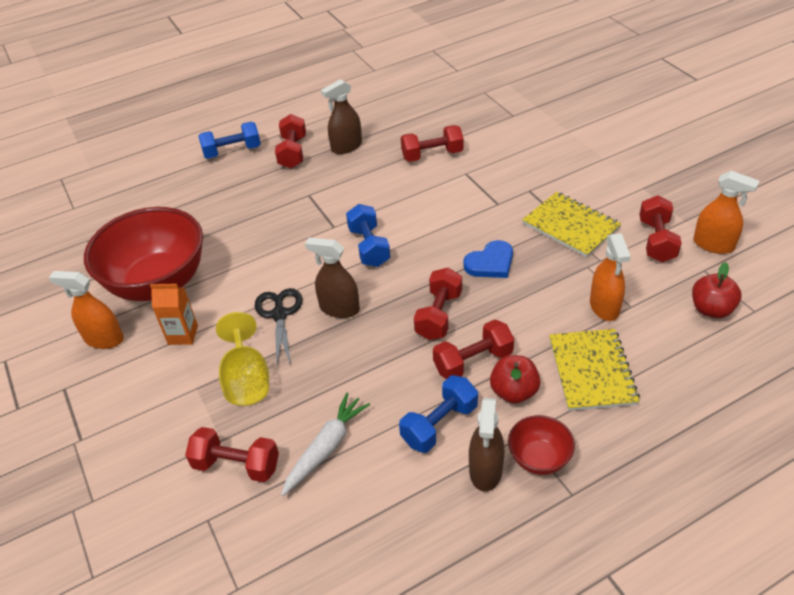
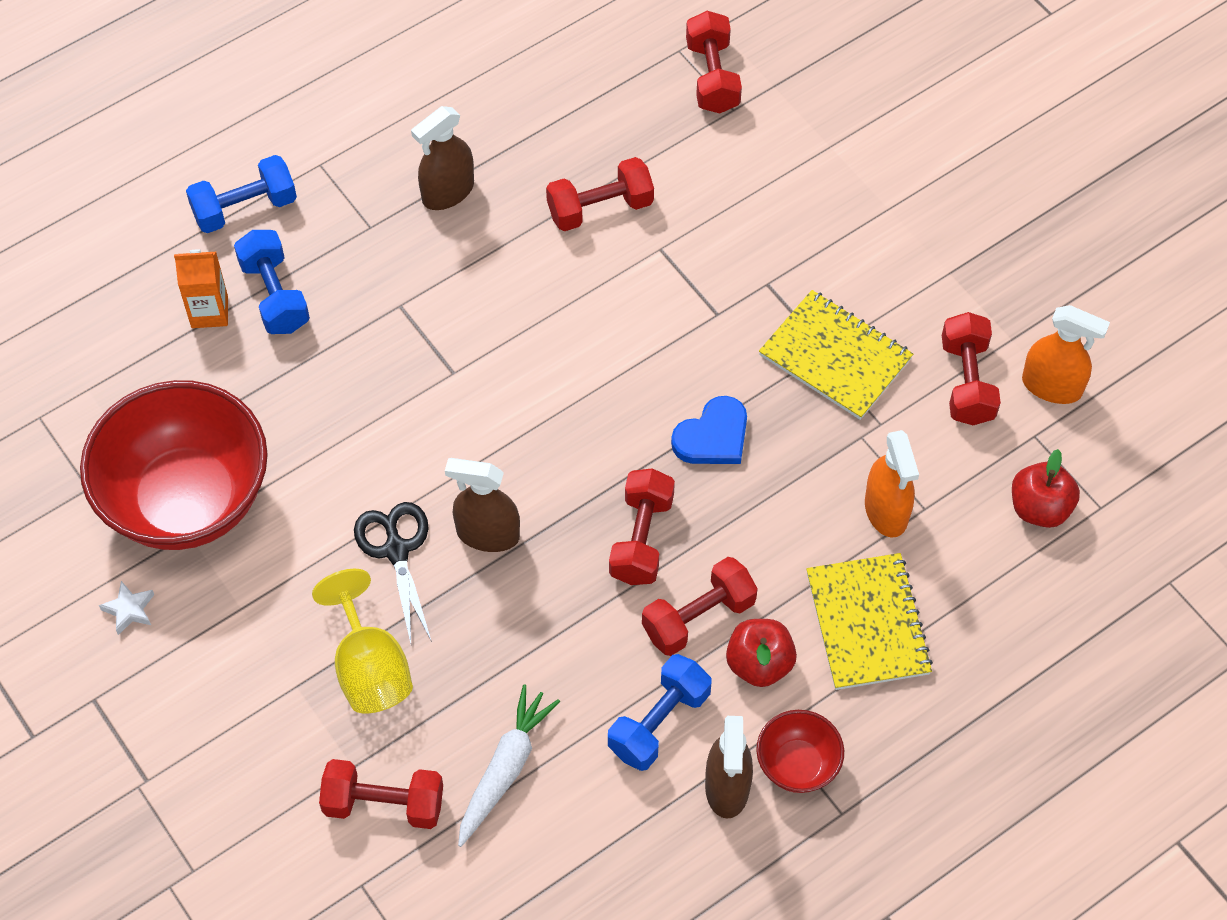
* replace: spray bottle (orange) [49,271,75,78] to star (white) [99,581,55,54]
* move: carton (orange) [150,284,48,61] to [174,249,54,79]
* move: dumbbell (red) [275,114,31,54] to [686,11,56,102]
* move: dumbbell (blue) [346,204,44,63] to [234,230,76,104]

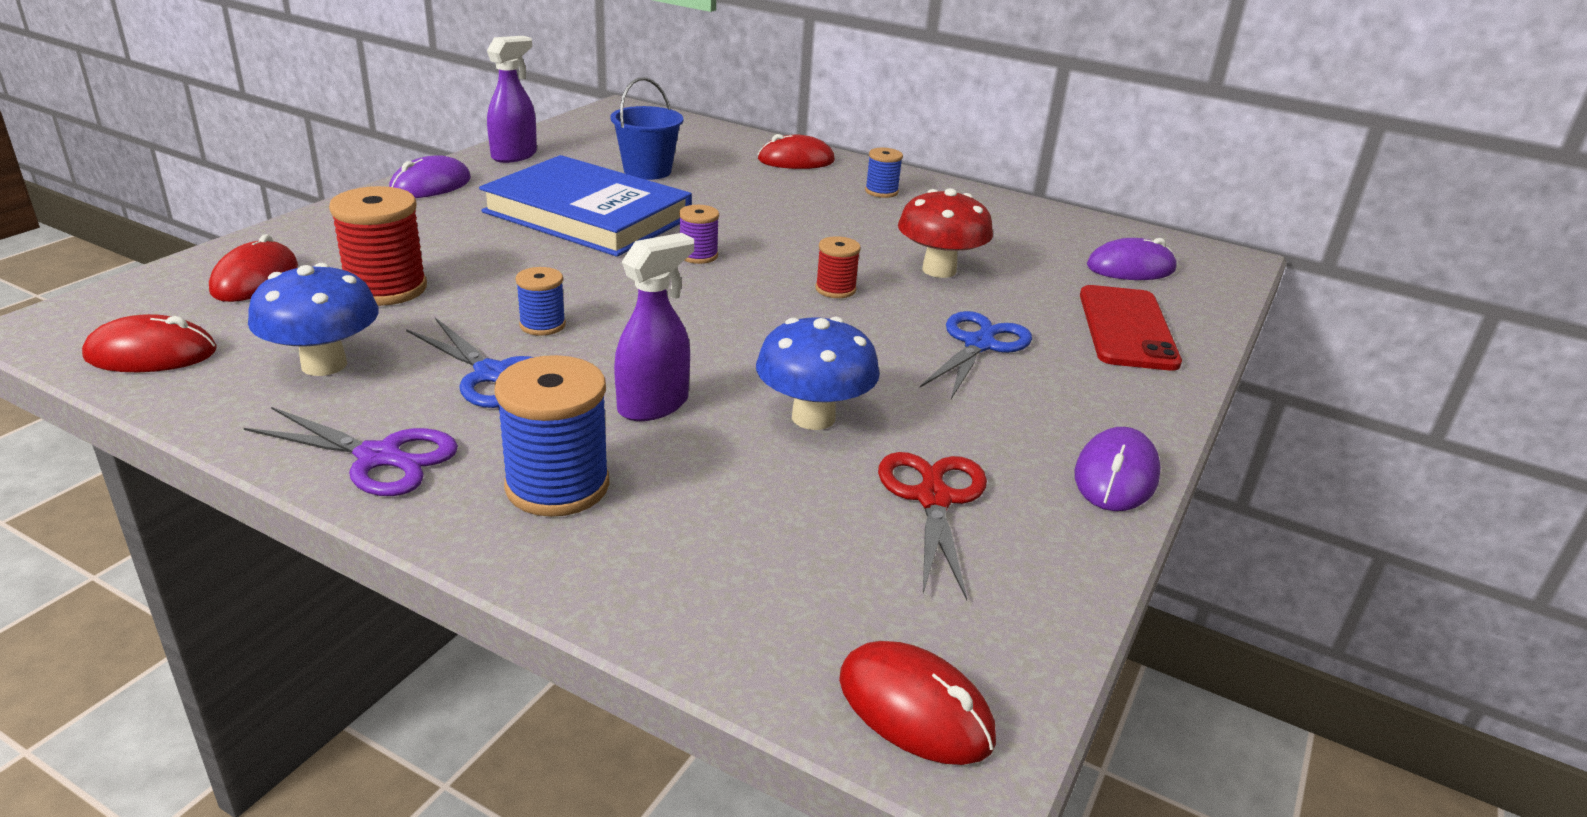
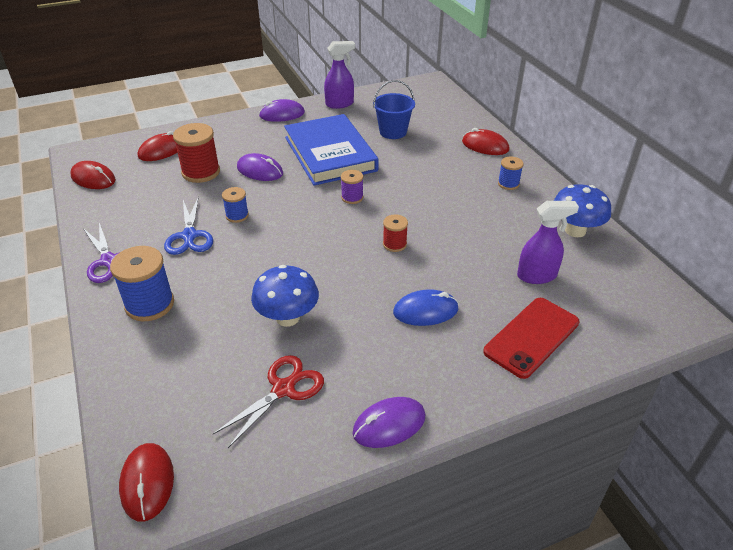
* move: mushroom (blue) [248,263,131,113] to [554,184,57,53]
* move: spray bottle (purple) [614,233,80,188] to [517,201,62,83]
* delete: mushroom (red) [898,188,95,90]
* replace: scissors (blue) [920,311,112,88] to mouse (blue) [393,289,66,37]
* move: mouse (purple) [1087,238,90,42] to [237,153,46,28]

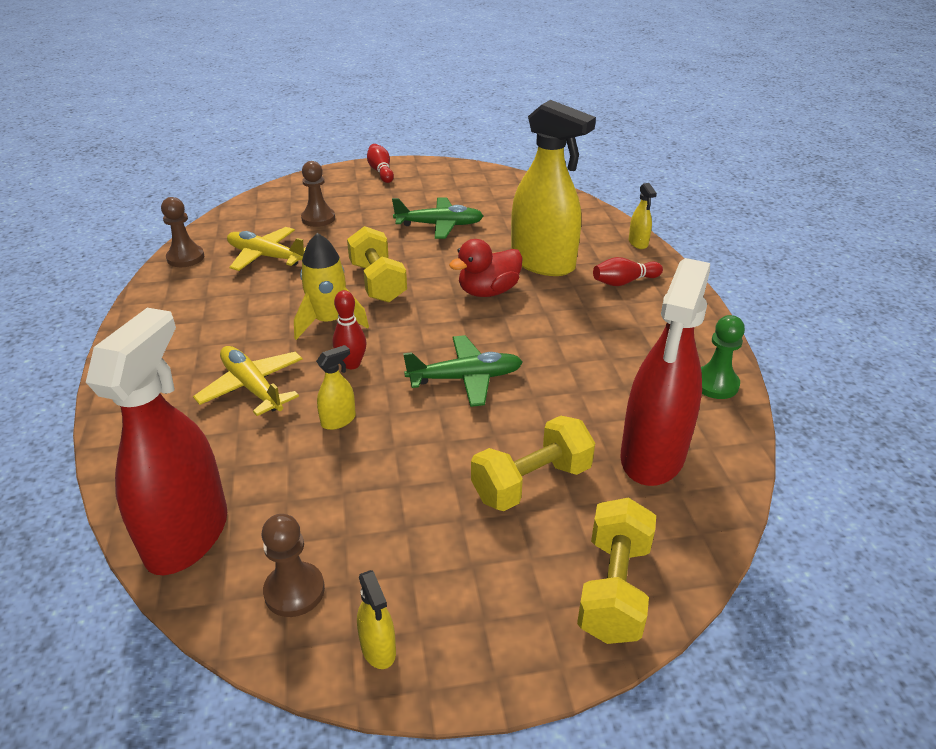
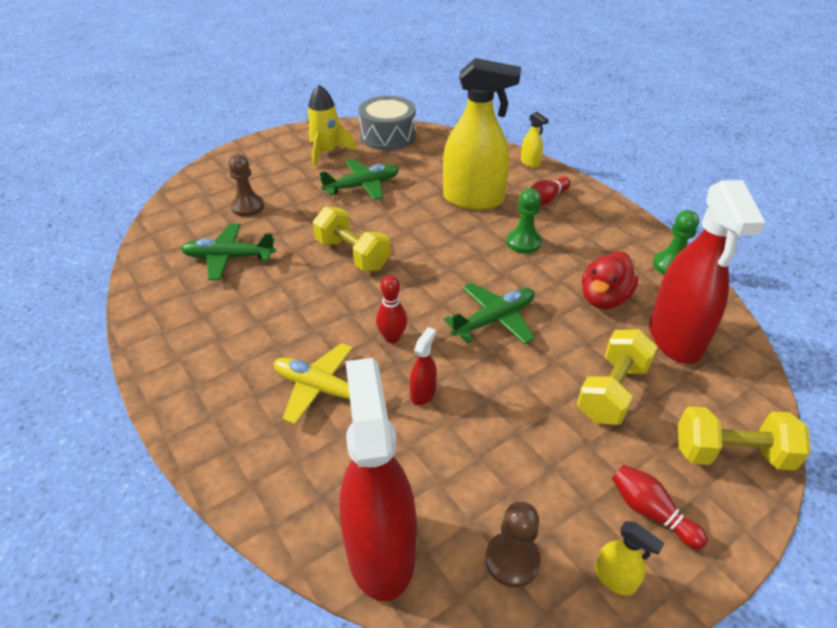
* delete: pawn (brown) [161,197,43,70]
* recolor: plane (yellow) [227,227,79,44] to plane (green) [181,224,95,56]
* move: rocket (yellow) [294,233,75,107] to [306,85,50,83]
* recolor: spray bottle (yellow) [316,345,40,85] to spray bottle (red) [410,327,27,78]
* move: bowling pin (red) [367,144,27,39] to [612,465,96,84]
* move: duck (red) [449,239,74,58] to [582,251,57,58]
* rotate: dumbbell (yellow) [577,497,79,147] = [678,406,133,65] 75 degrees counterclockwise
* insert: drum (grey) [359,96,57,54]
* insert: pawn (green) [507,188,35,66]

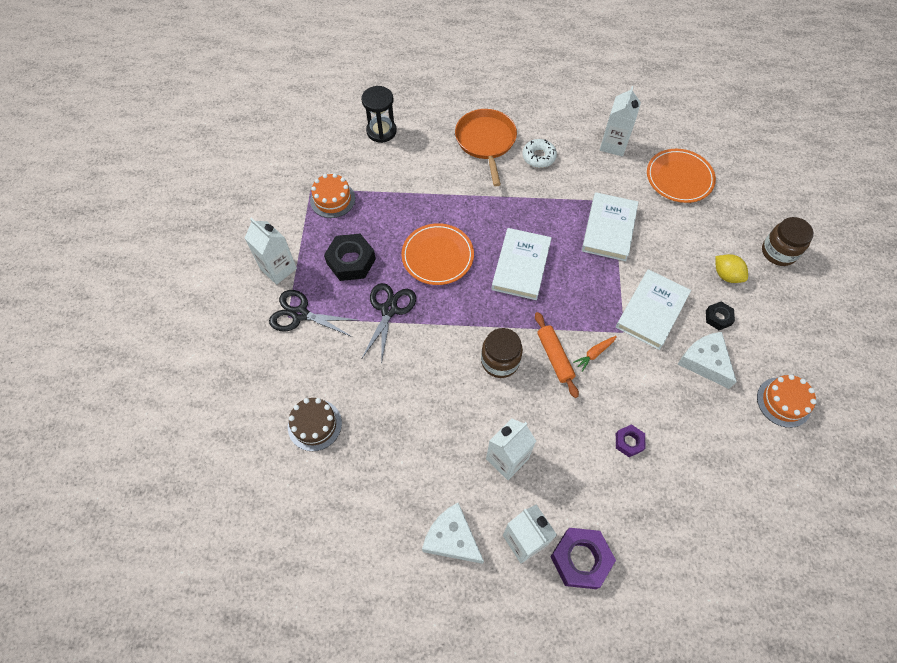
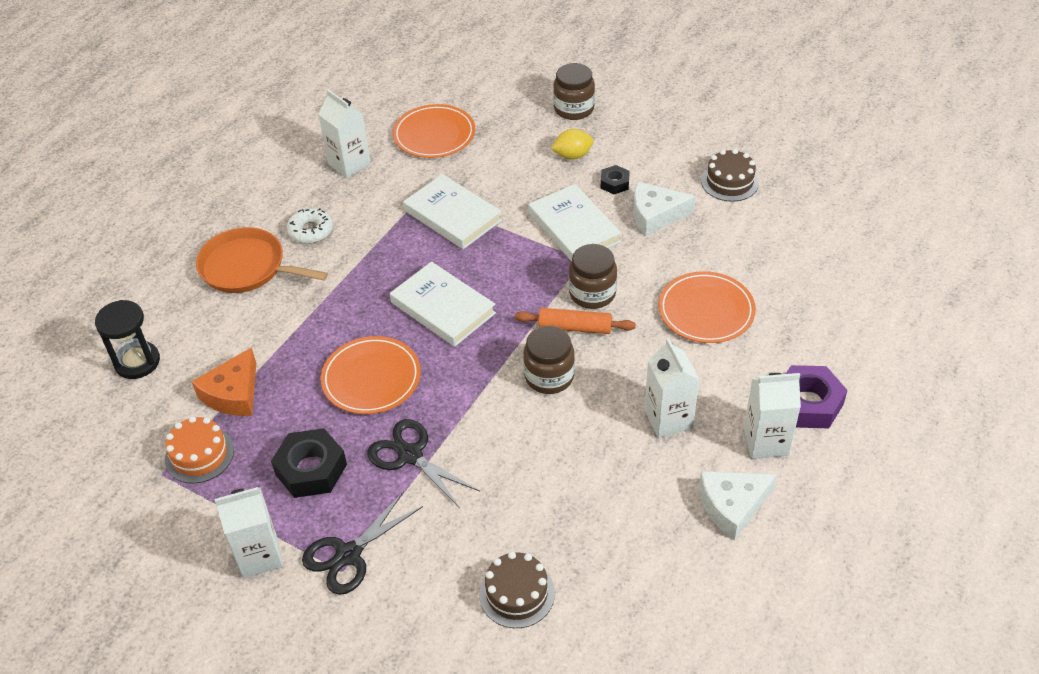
* replace: carrot (orange) [573,336,44,36] to jar (brown) [569,244,48,65]
* replace: nut (purple) [616,424,30,33] to plate (orange) [658,271,98,72]
* recolor: cake (orange) [757,374,60,54] to cake (brown) [701,149,58,53]
* insert: cheese (orange) [192,347,64,69]

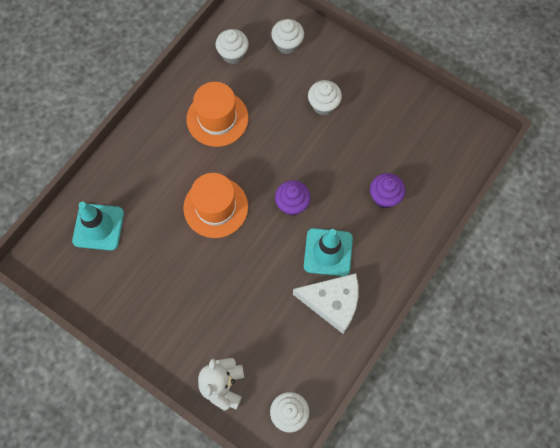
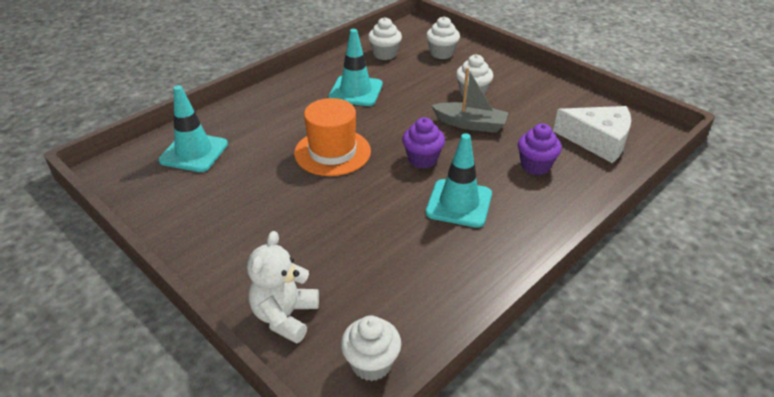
* replace: hat (orange) [186,82,62,65] to traffic cone (turquoise) [328,29,55,77]
* move: cheese (white) [293,273,66,61] to [553,106,78,57]
* insert: boat (grey) [431,67,77,66]

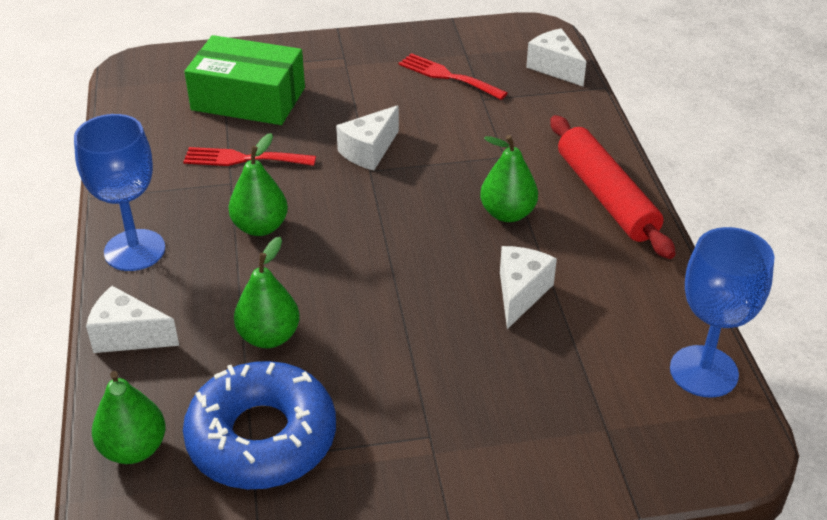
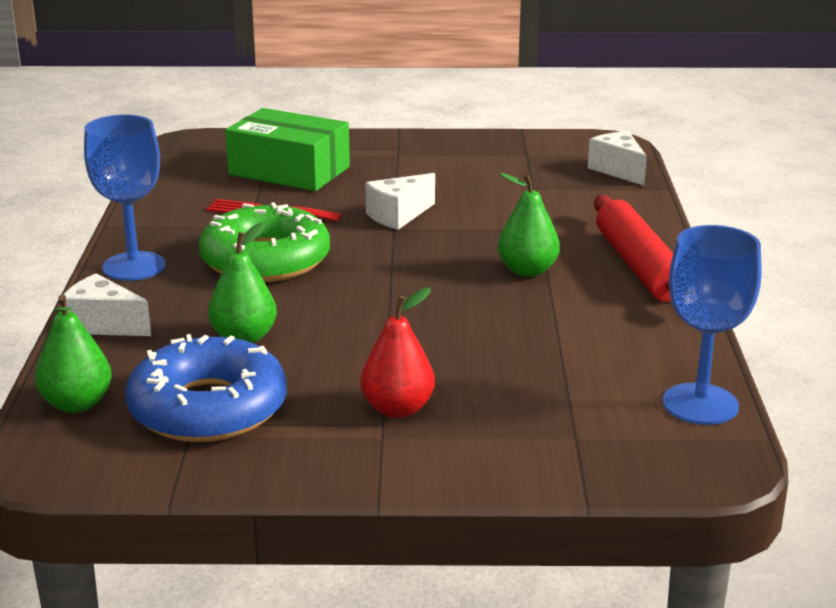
* replace: pear (green) [229,133,59,103] to donut (green) [199,202,131,80]
* delete: fork (red) [399,53,108,47]
* delete: cheese (white) [500,246,57,83]
* insert: pear (red) [360,288,75,130]

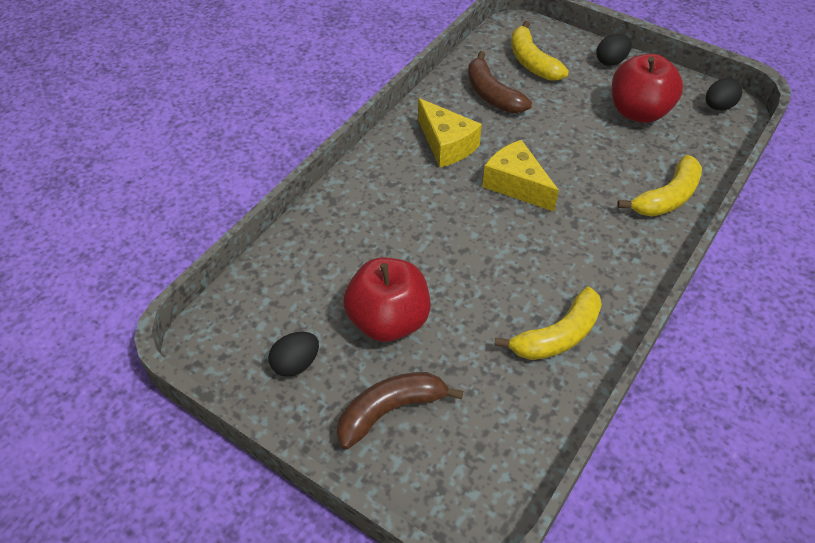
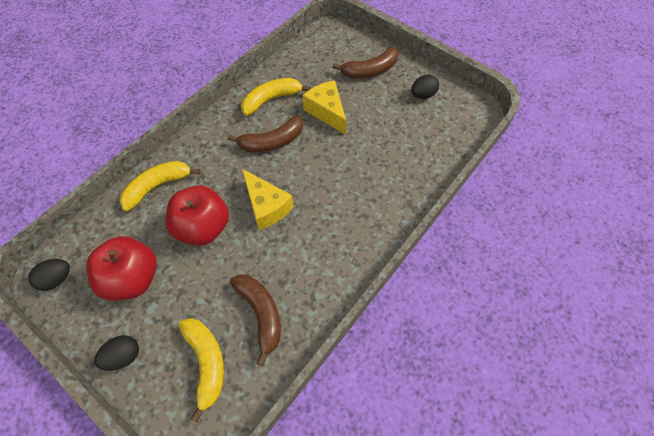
* move: apple (red) [343,258,88,84] to [166,186,63,60]
* move: cheese (yellow) [418,98,64,69] to [303,80,43,55]
* insert: banana (brown) [228,116,75,37]

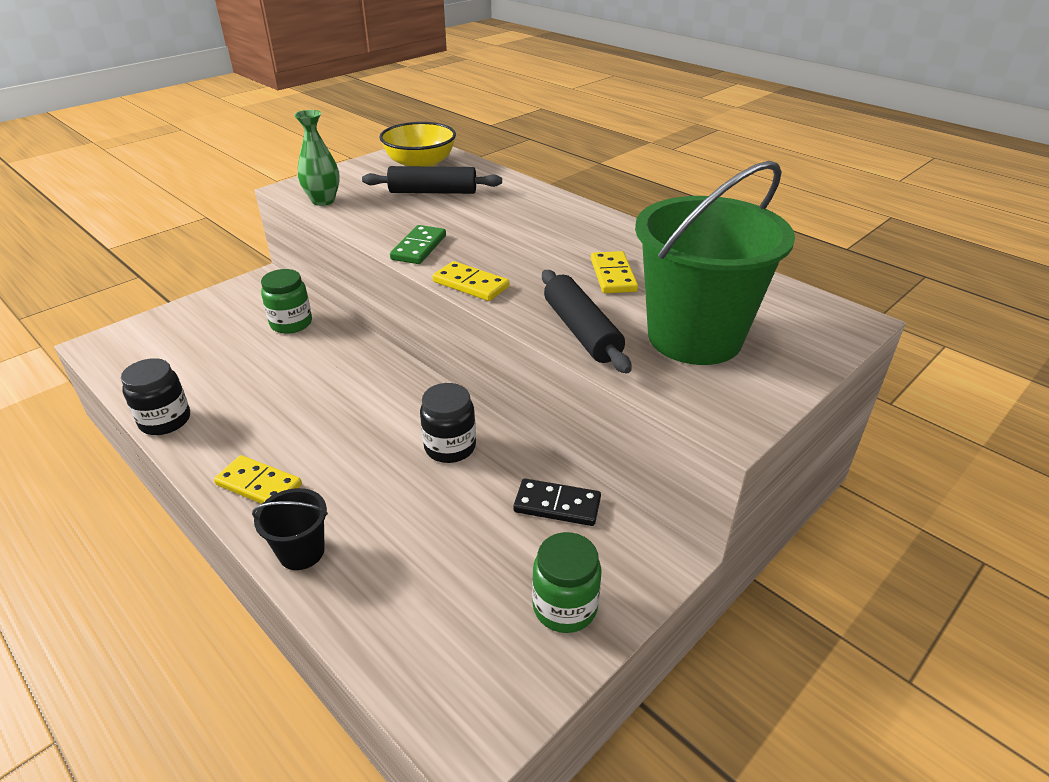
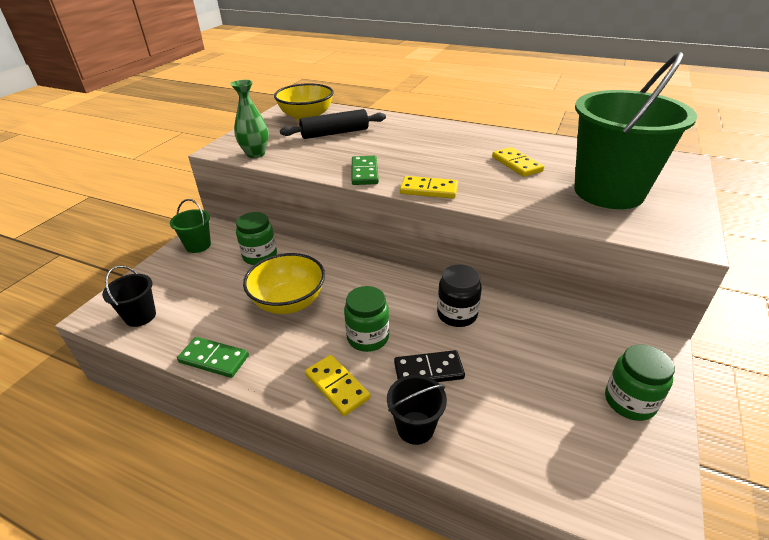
* replace: jar (black) [121,358,69,77] to domino (green) [177,337,72,41]
* rotate: domino (yellow) [214,455,88,49] = [305,355,66,61] 45 degrees clockwise
* move: domino (black) [513,478,88,48] to [394,350,71,32]
* delete: rolling pin (black) [542,270,90,103]
* insert: bucket (black) [102,266,54,61]
* insert: bucket (green) [170,199,41,54]
* insert: bowl (yellow) [243,253,82,61]
* insert: jar (green) [344,286,45,66]

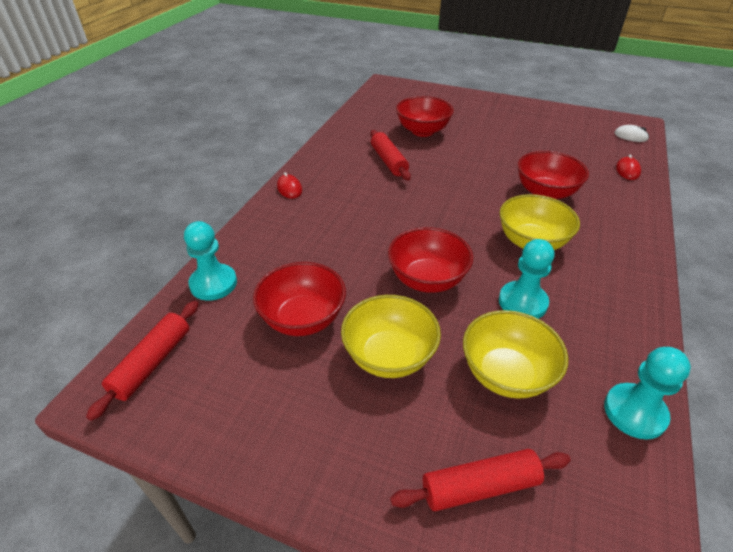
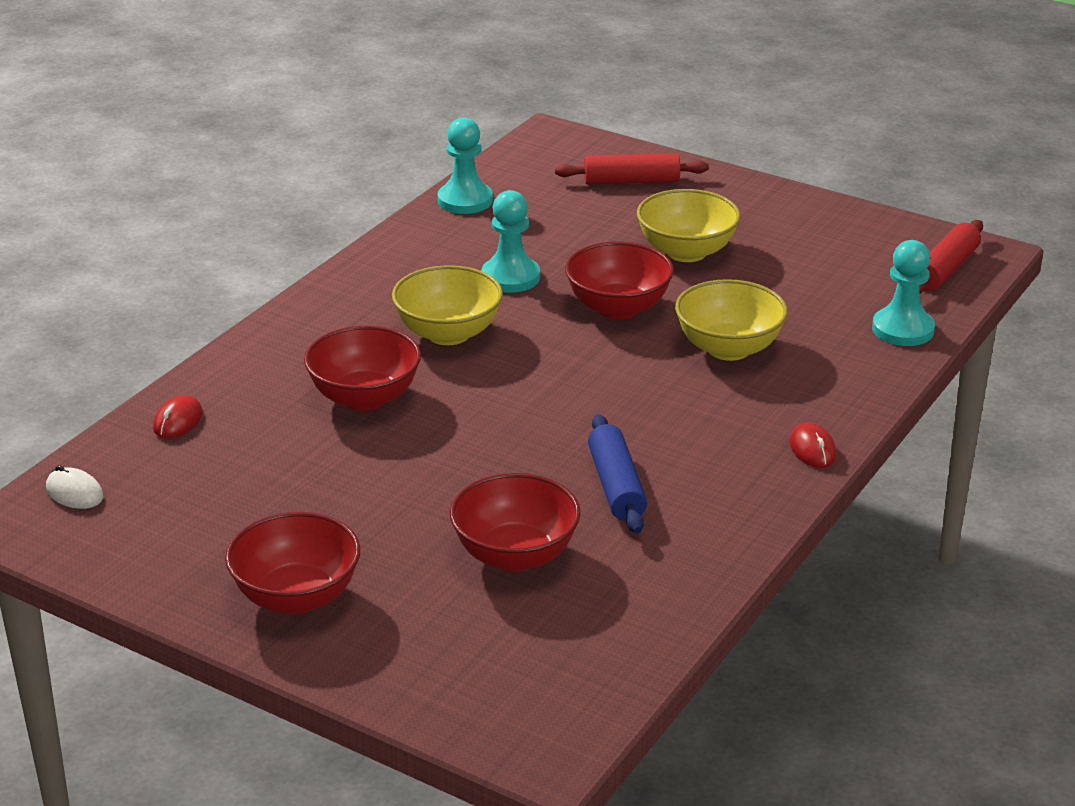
* move: bowl (red) [253,262,93,74] to [225,512,135,102]
* recolor: rolling pin (red) [370,130,41,51] to rolling pin (blue) [588,414,59,119]
* move: bowl (yellow) [463,310,105,89] to [675,279,113,82]

